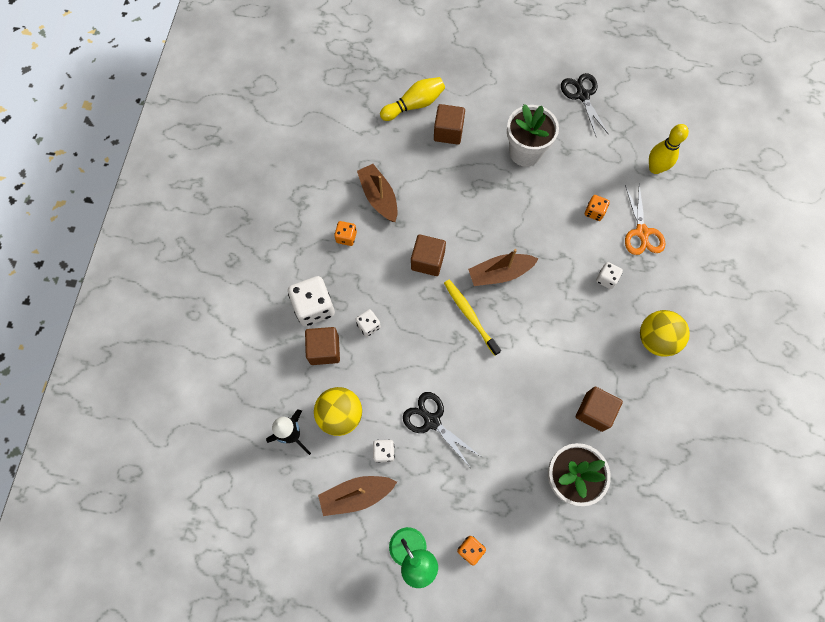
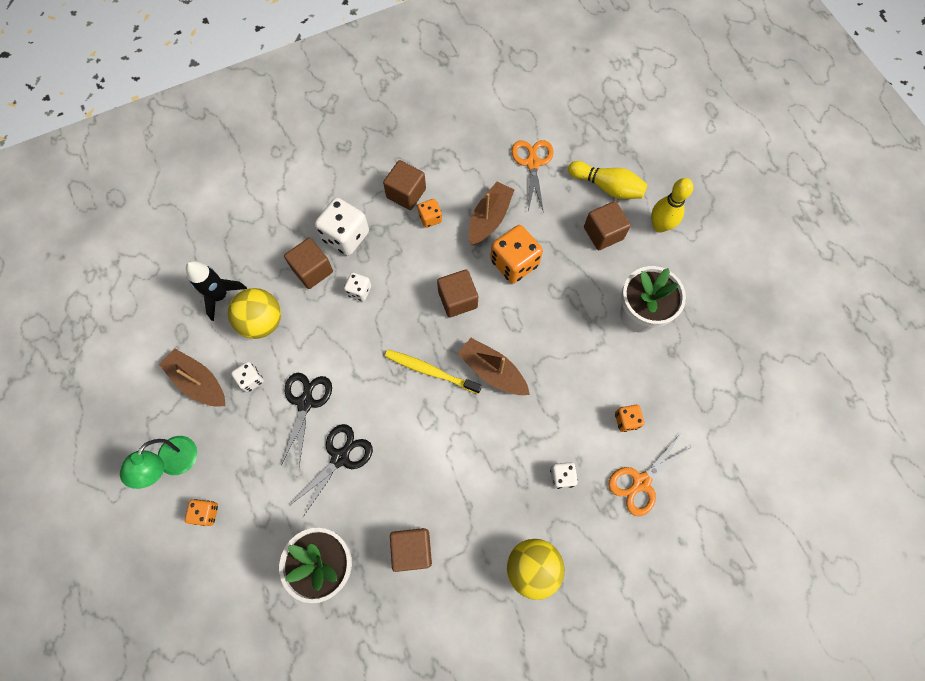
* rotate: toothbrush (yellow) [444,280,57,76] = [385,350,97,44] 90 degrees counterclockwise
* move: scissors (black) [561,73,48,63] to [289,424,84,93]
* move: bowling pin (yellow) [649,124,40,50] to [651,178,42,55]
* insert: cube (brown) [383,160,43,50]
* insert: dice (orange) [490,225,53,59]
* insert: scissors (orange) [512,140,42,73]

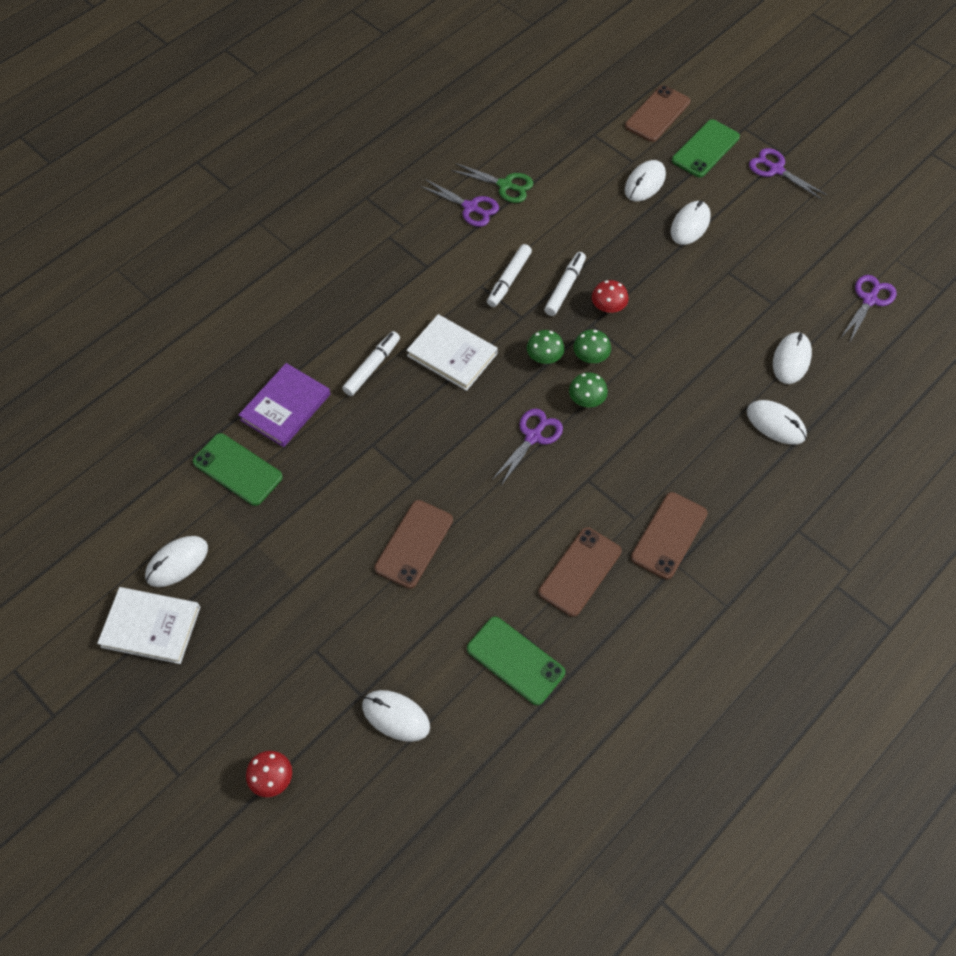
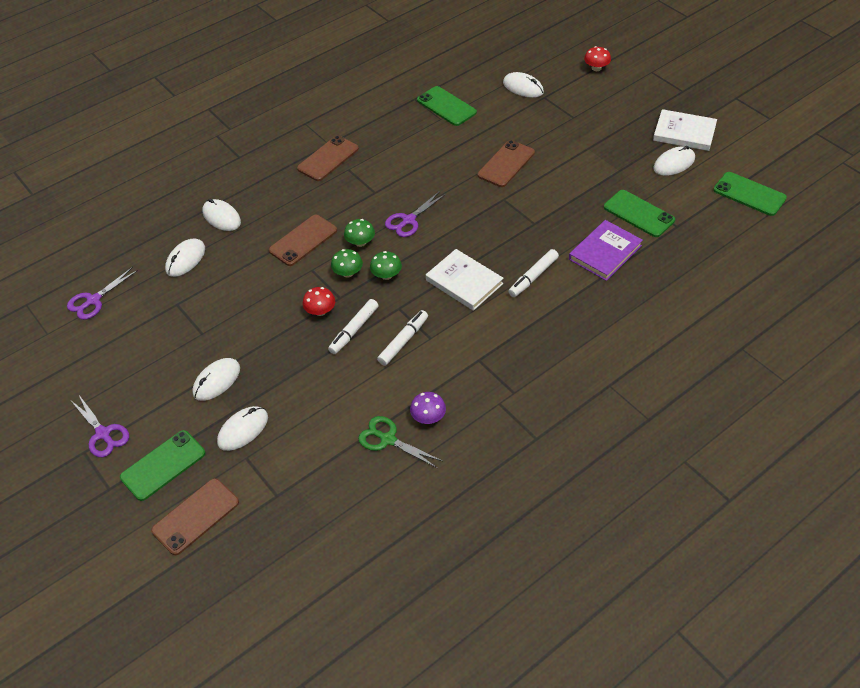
* replace: scissors (purple) [420,179,79,48] to mushroom (purple) [410,392,36,32]
* move: phone (brown) [538,527,84,90] to [269,215,68,51]
* insert: phone (green) [713,172,74,44]

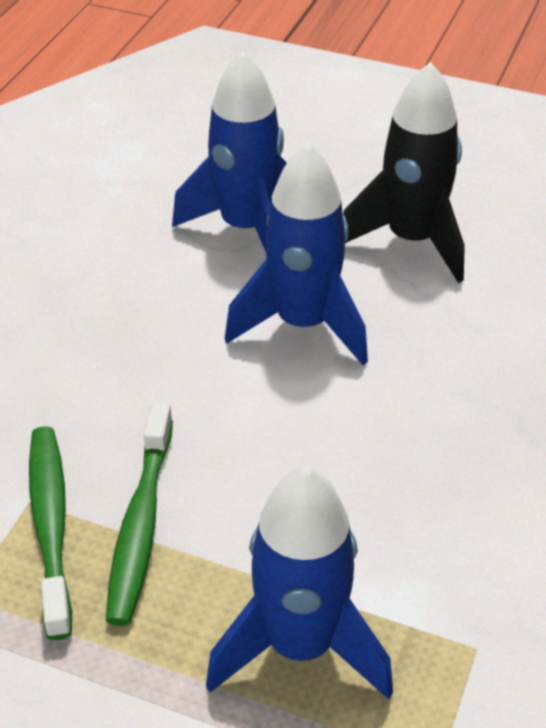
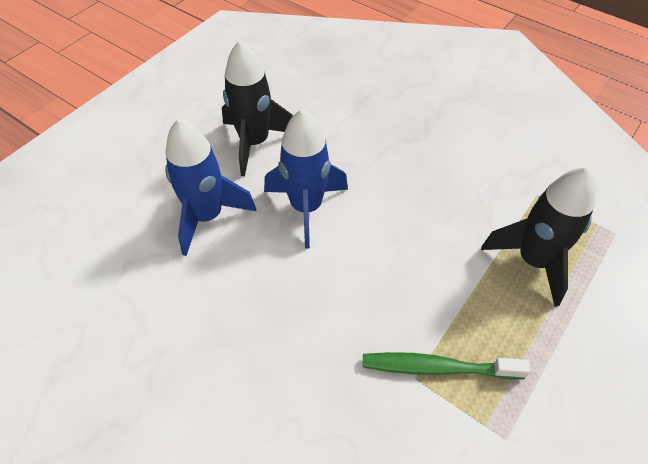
* delete: toothbrush (green) [106,402,67,224]
* recolor: rocket (blue) [206,466,187,233] to rocket (black) [481,167,115,140]

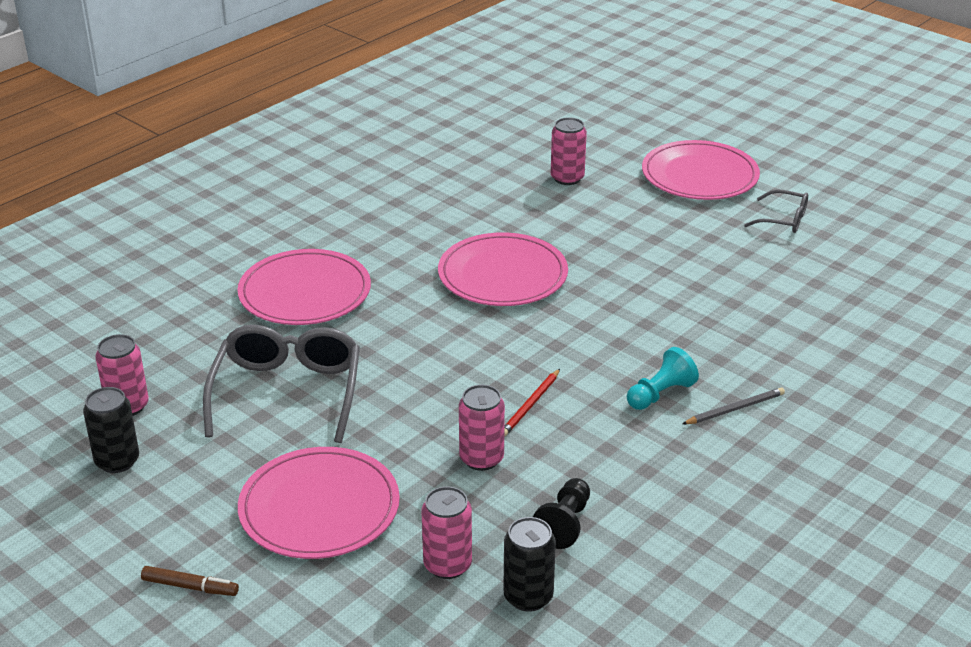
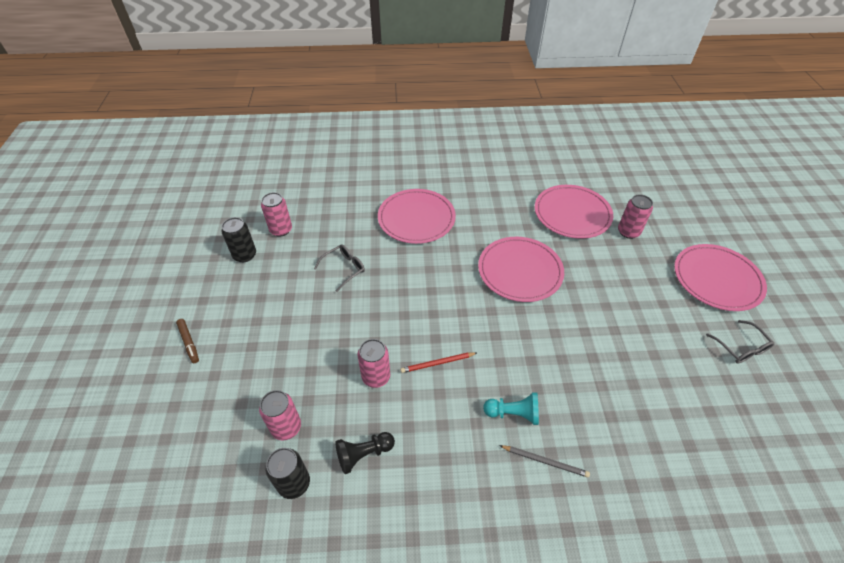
* resize: glasses (grey) [203,325,157,118] = [314,245,51,47] x0.52
* move: plate (pink) [238,447,162,112] to [535,185,78,54]

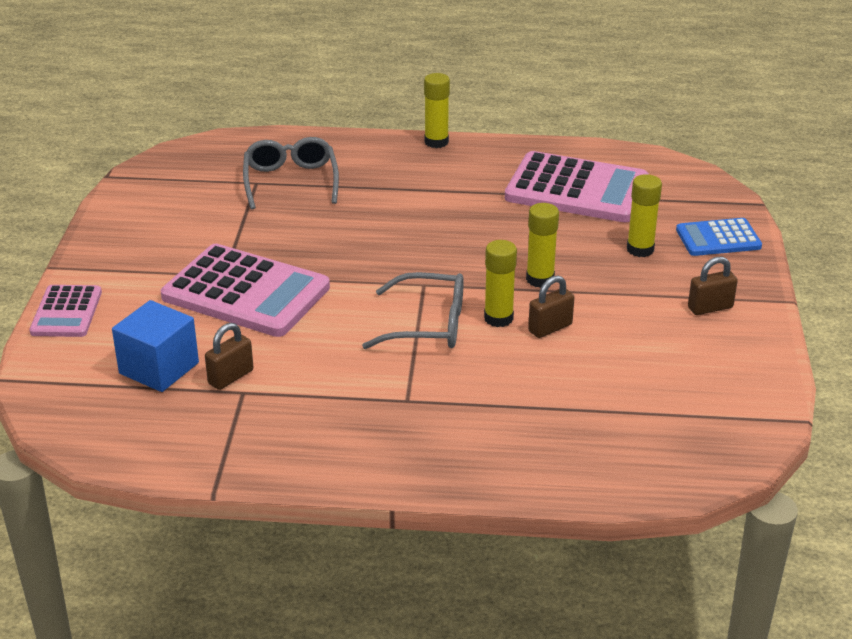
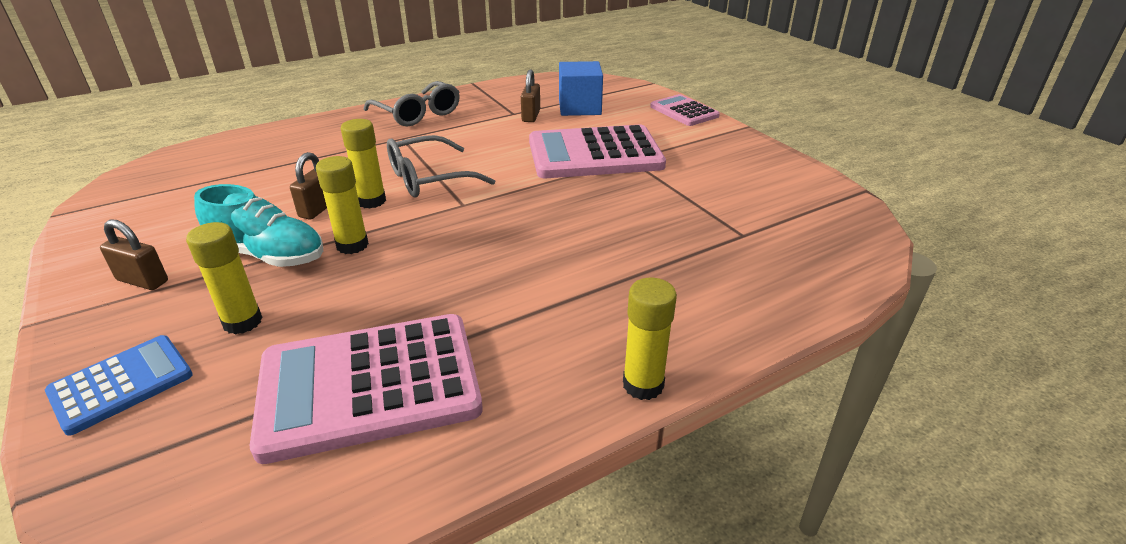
* move: glasses (grey) [243,137,96,72] to [363,81,97,45]
* rotate: padlock (brown) [688,257,50,58] = [100,220,68,70] 75 degrees clockwise
* insert: shoe (turquoise) [194,184,129,83]

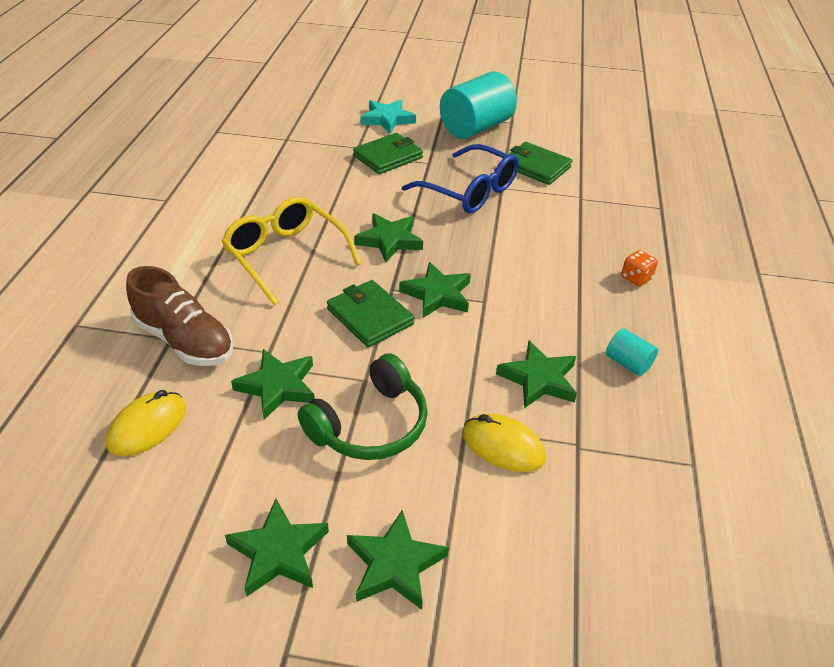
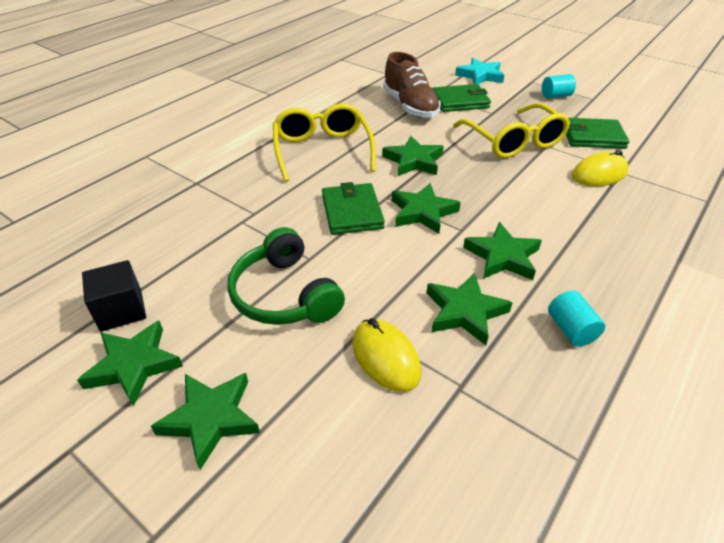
* move: mouse (yellow) [106,390,80,66] to [572,150,57,36]
* move: shoe (brown) [126,266,108,100] to [383,52,58,66]
* move: star (green) [231,349,84,71] to [463,222,79,58]
* rotate: headphones (green) [298,353,130,107] = [227,227,118,98] 75 degrees clockwise
* recolor: glasses (blue) [402,144,117,70] to glasses (yellow) [453,103,117,55]
* resize: cylinder (turquoise) [440,71,77,68] = [542,74,34,25] x0.45
* rotate: wallet (green) [508,142,64,43] = [566,118,63,31] 60 degrees counterclockwise
* delete: dice (orange) [621,250,37,36]
* insert: cube (black) [82,260,64,72]

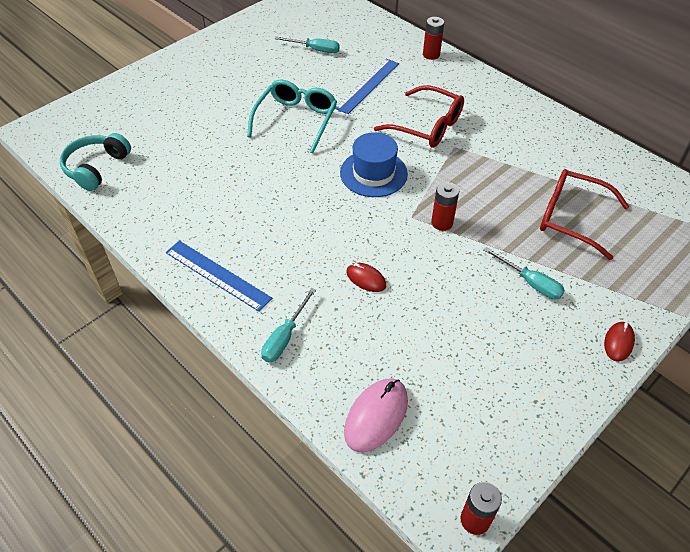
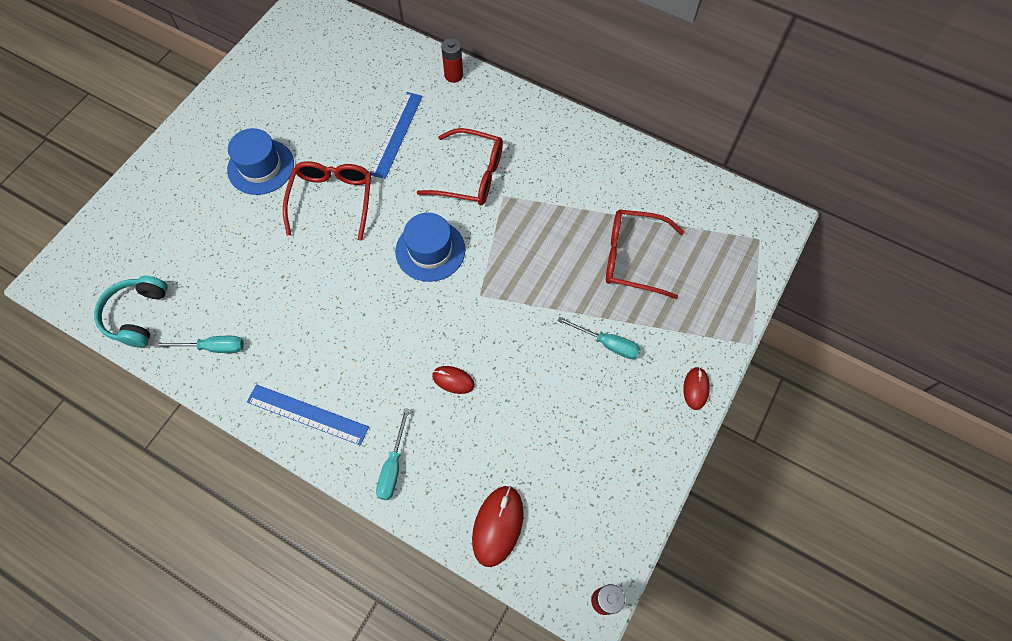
* recolor: glasses (turquoise) [247,79,90,74] to glasses (red) [283,161,88,80]
* move: screwdriver (turquoise) [275,36,65,17] to [154,336,90,17]
* recolor: mouse (pink) [344,379,64,73] to mouse (red) [472,486,52,81]
* delete: battery (red) [431,182,28,49]
* insert: hat (blue) [227,128,67,67]

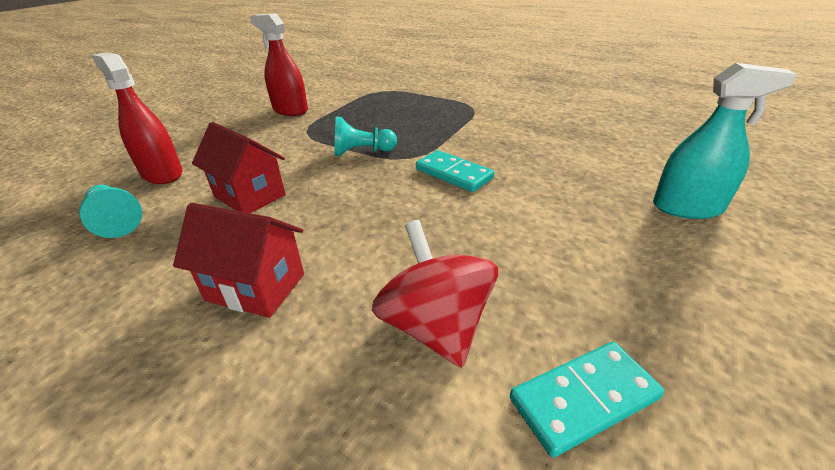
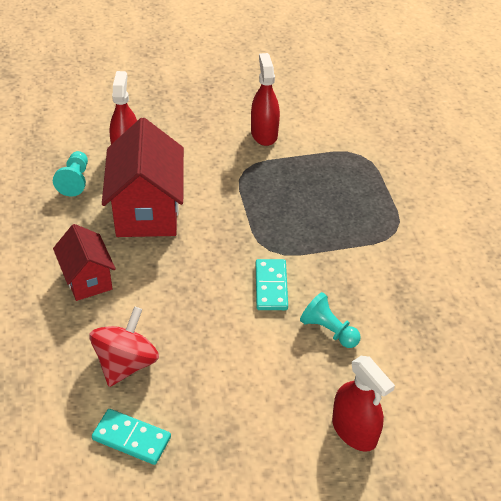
* resize: house (red) [192,122,94,91] = [102,118,82,119] x1.69
* move: pawn (turquoise) [334,117,63,39] to [300,292,61,56]
* recolor: spray bottle (turquoise) [653,63,144,156] to spray bottle (red) [332,356,63,96]

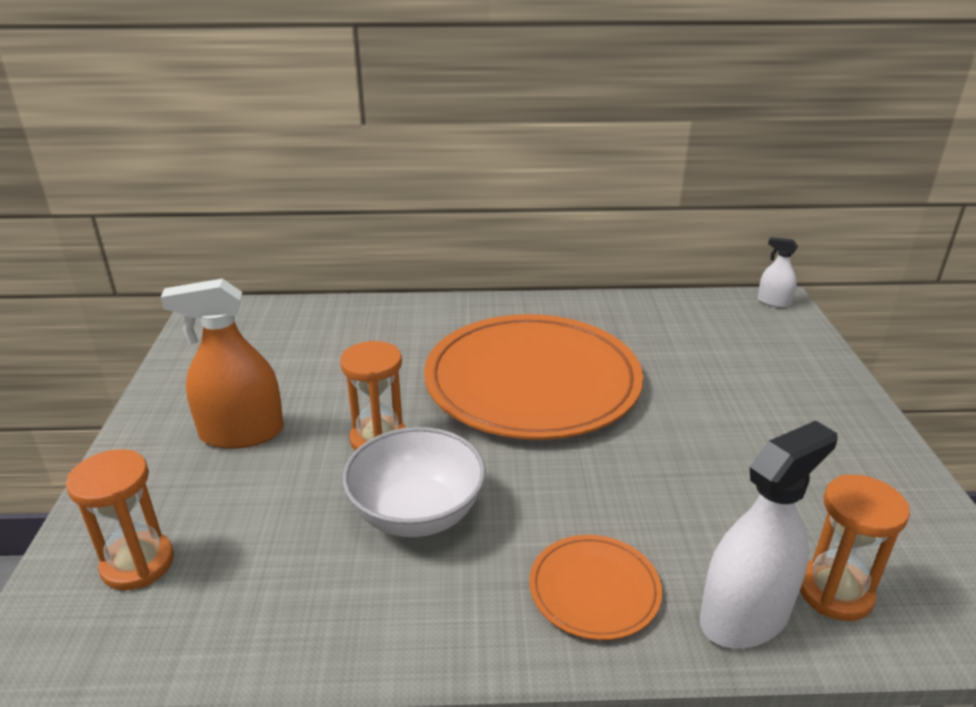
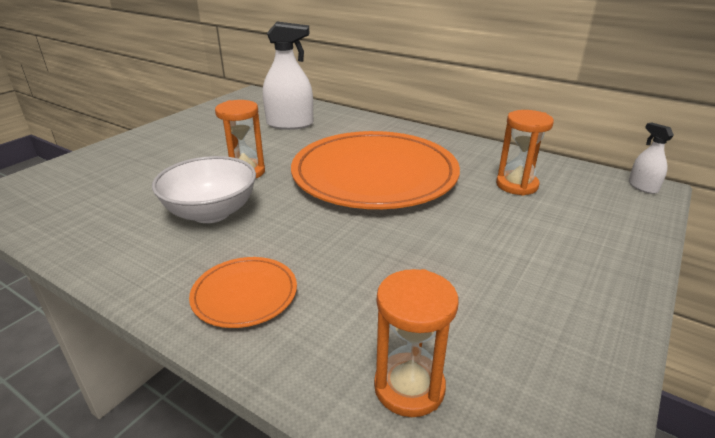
* move: hourglass (orange) [66,449,108,141] to [496,110,58,86]
* delete: spray bottle (orange) [161,278,123,171]
* move: spray bottle (white) [700,421,138,228] to [263,22,50,108]

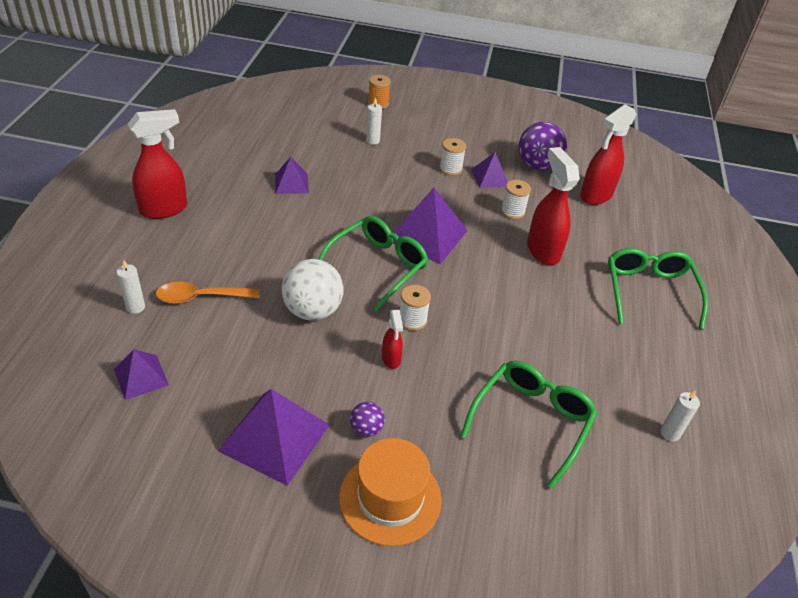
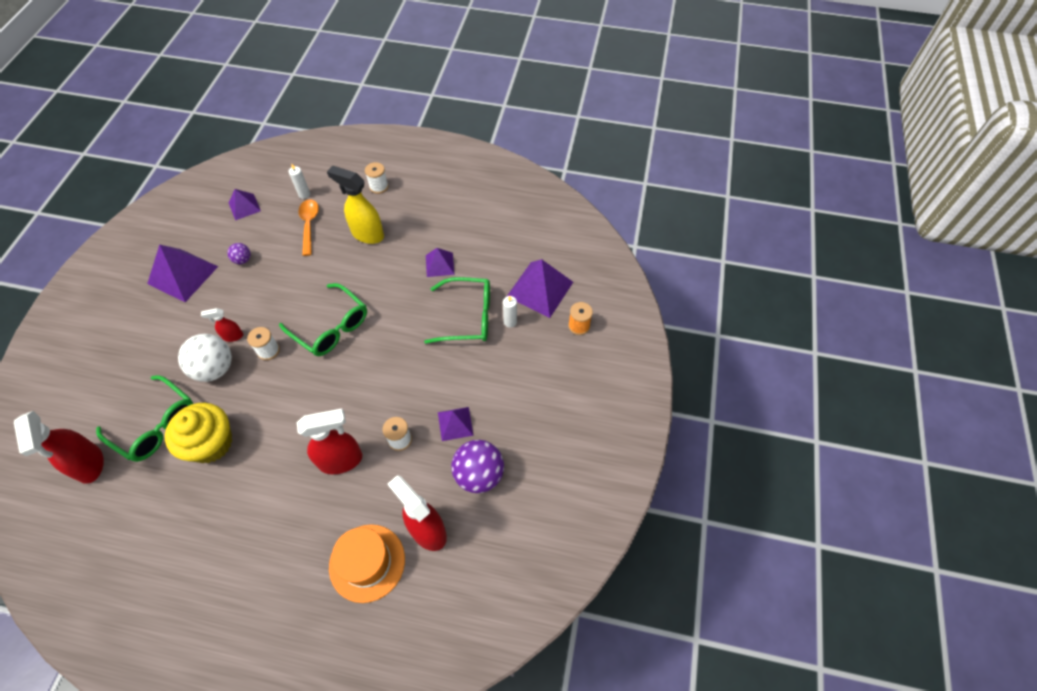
* move: spray bottle (red) [128,109,59,110] to [14,411,90,73]
* move: ball (white) [282,259,62,62] to [178,334,54,48]
* move: hat (orange) [339,438,103,108] to [329,524,76,79]
* move: ball (purple) [350,402,35,35] to [227,243,24,21]
* move: pyramid (purple) [392,188,75,76] to [506,259,67,59]
* move: spool (white) [439,138,27,38] to [365,162,24,32]
* move: glasses (green) [608,248,100,82] to [424,277,66,67]
* delete: candle (white) [660,390,40,52]
* insert: cupcake (yellow) [165,403,67,60]
* insert: spray bottle (yellow) [327,166,57,78]

